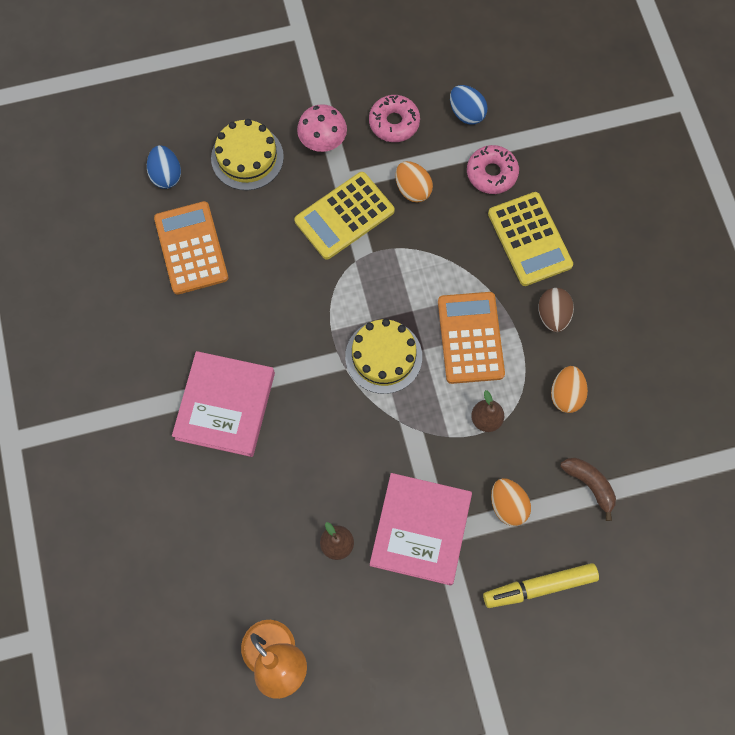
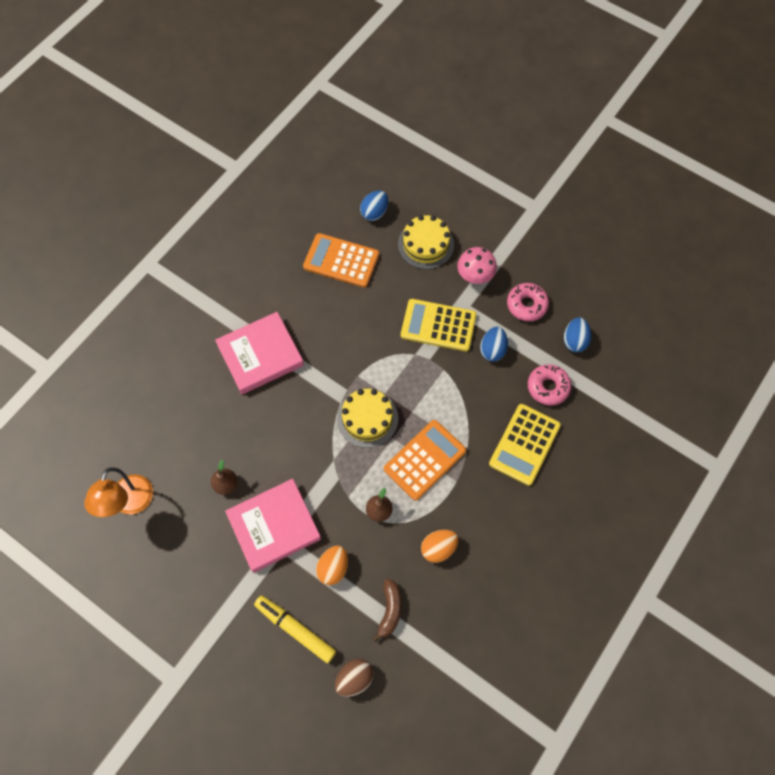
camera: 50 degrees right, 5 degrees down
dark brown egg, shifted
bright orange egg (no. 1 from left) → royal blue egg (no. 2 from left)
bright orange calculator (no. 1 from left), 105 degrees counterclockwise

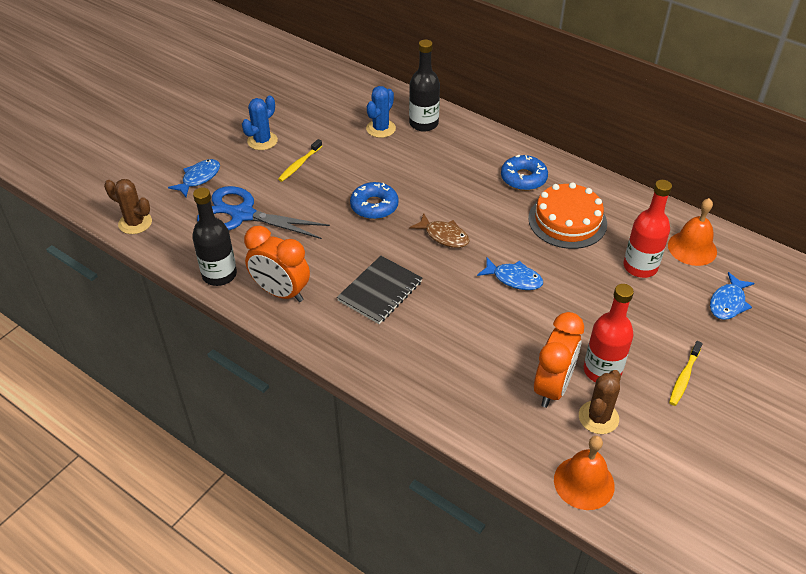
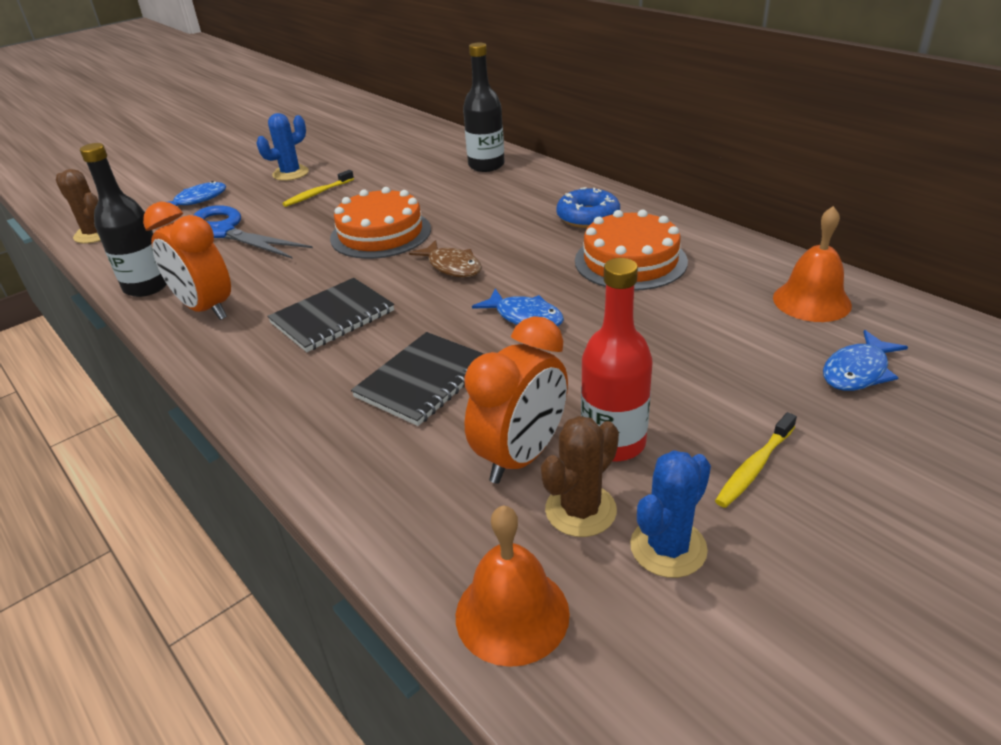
camera: 15 degrees right, 10 degrees down
scarlet drink bottle (no. 2 from left) → -
- → black notepad (no. 2 from left)
royal blue saguaro cactus (no. 2 from left), shifted
royal blue donut (no. 1 from left) → bright orange cake (no. 1 from left)

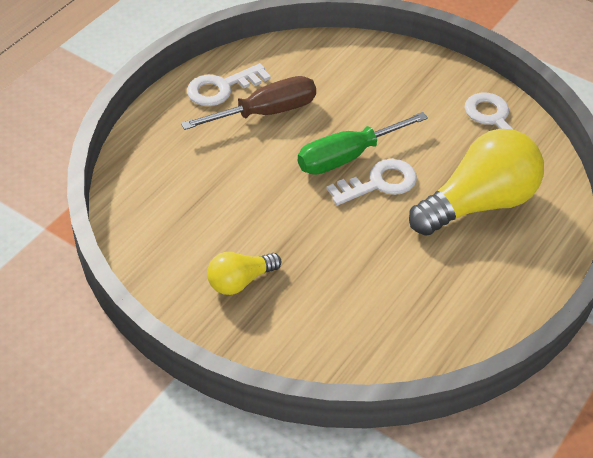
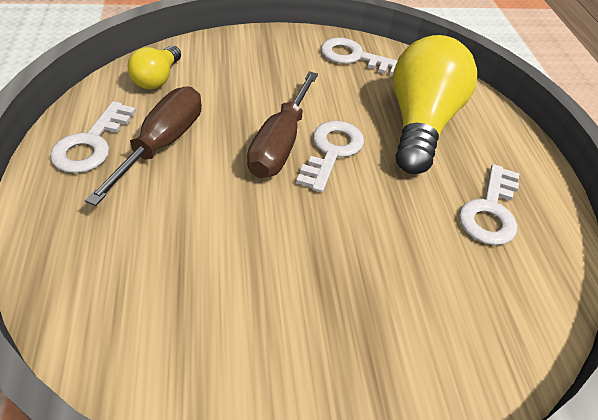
camera: 45 degrees left, 0 degrees up
- → pure white key (no. 4 from left)
yellow light bulb (no. 1 from left), shifted
emerald flat screwdriver → dark brown flat screwdriver (no. 2 from left)

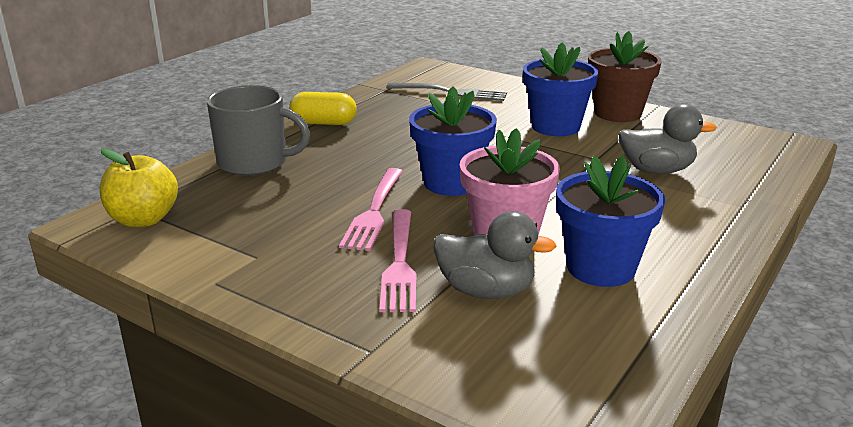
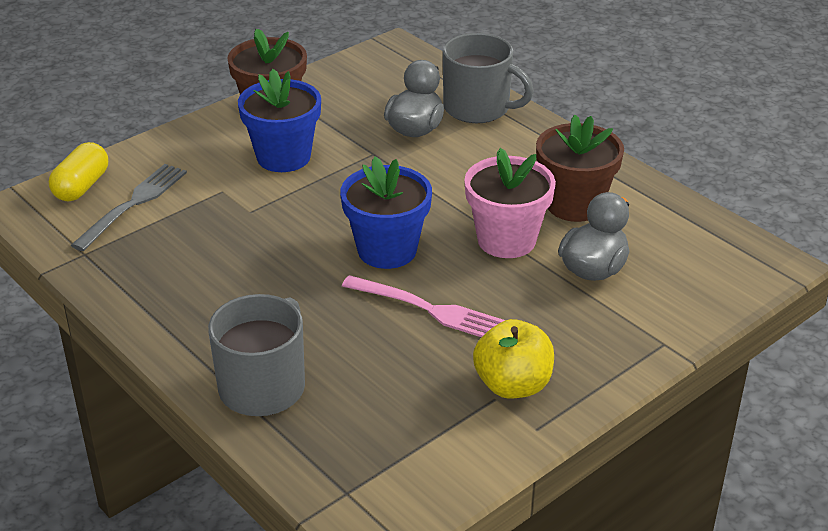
camera: 75 degrees left, 10 degrees up
rose-pink dinner fork (no. 2 from left) → -
- → grey coffee mug (no. 2 from left)
yellow toy apple, shifted
yellow pill shape, shifted
royal blue potted plant (no. 3 from left) → dark brown potted plant (no. 2 from left)

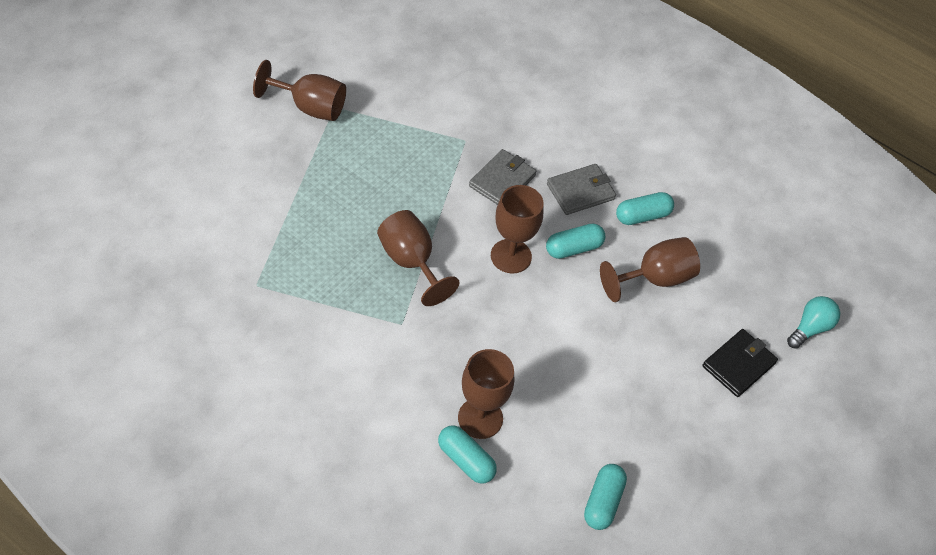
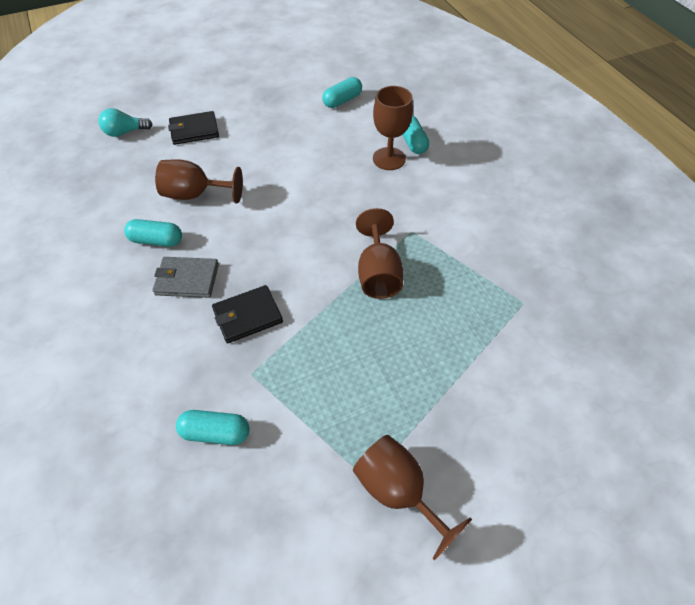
camera: 145 degrees left, 0 degrees up
dark brown wine glass (no. 4 from left) → -
teal pill shape (no. 2 from left), shifted
grey card wallet (no. 1 from left) → black card wallet (no. 2 from left)

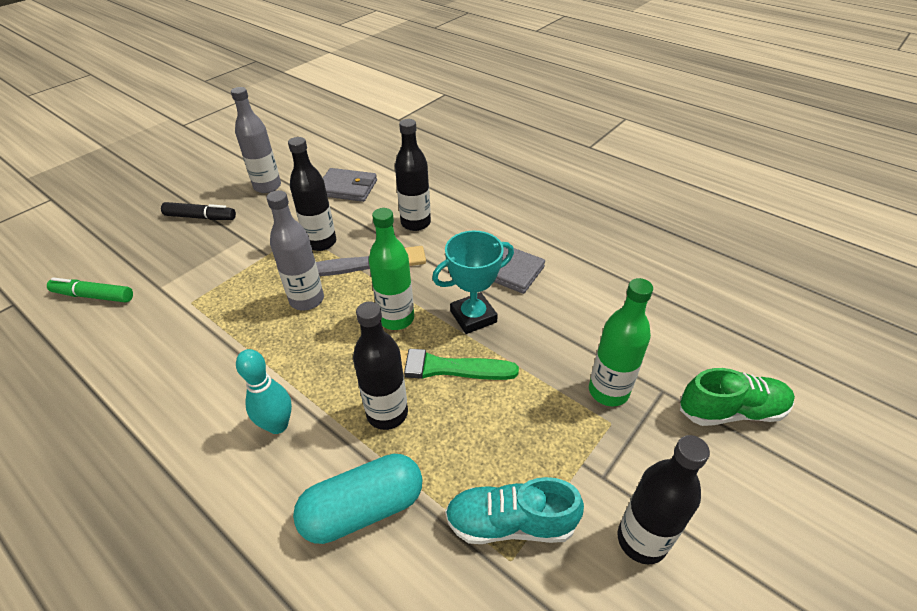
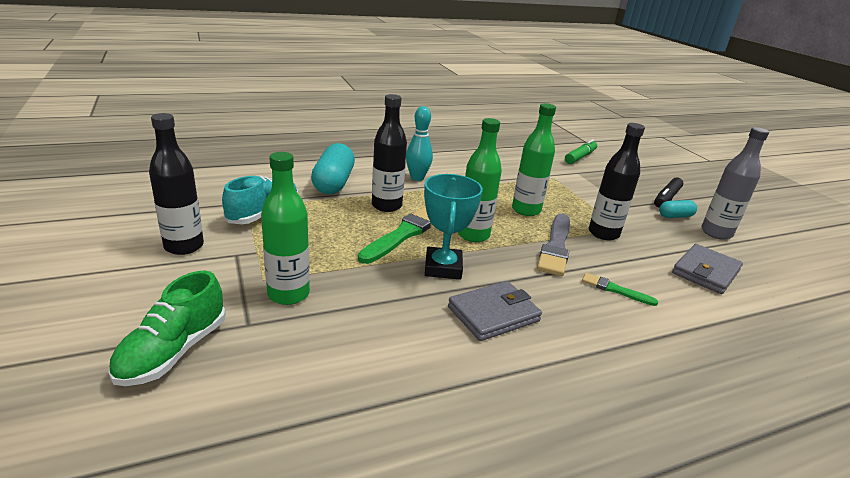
camera: 115 degrees right, 15 degrees down
- → teal pill shape (no. 2 from left)
black drink bottle (no. 3 from left) → emerald brush (no. 2 from left)
grey drink bottle (no. 2 from left) → emerald drink bottle (no. 3 from left)

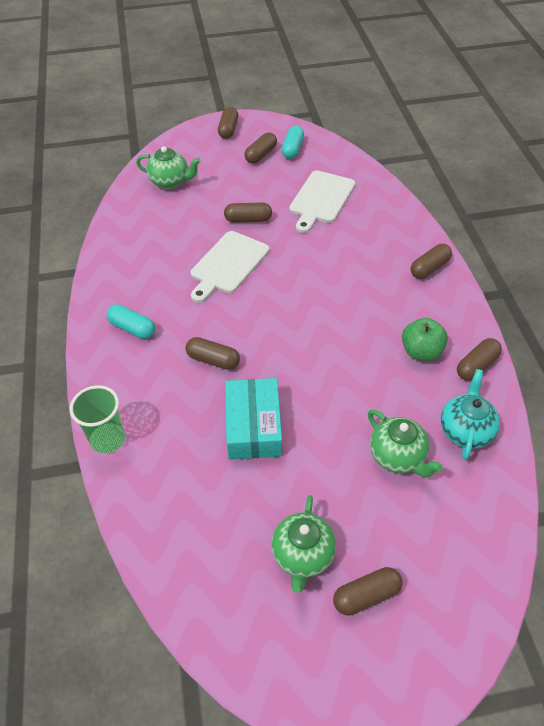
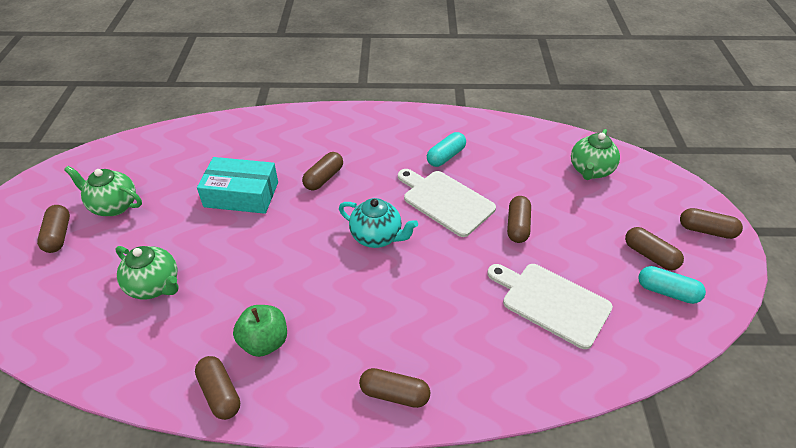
camera: 100 degrees right, 5 degrees down
emerald beaker → -
teal pill shape (no. 1 from left), shifted
teal teapot, shifted
emerald teapot (no. 3 from left in the first image) → emerald teapot (no. 2 from left), 120 degrees counterclockwise
dark brown pill shape (no. 6 from left in the first image) → dark brown pill shape (no. 4 from left), 45 degrees counterclockwise

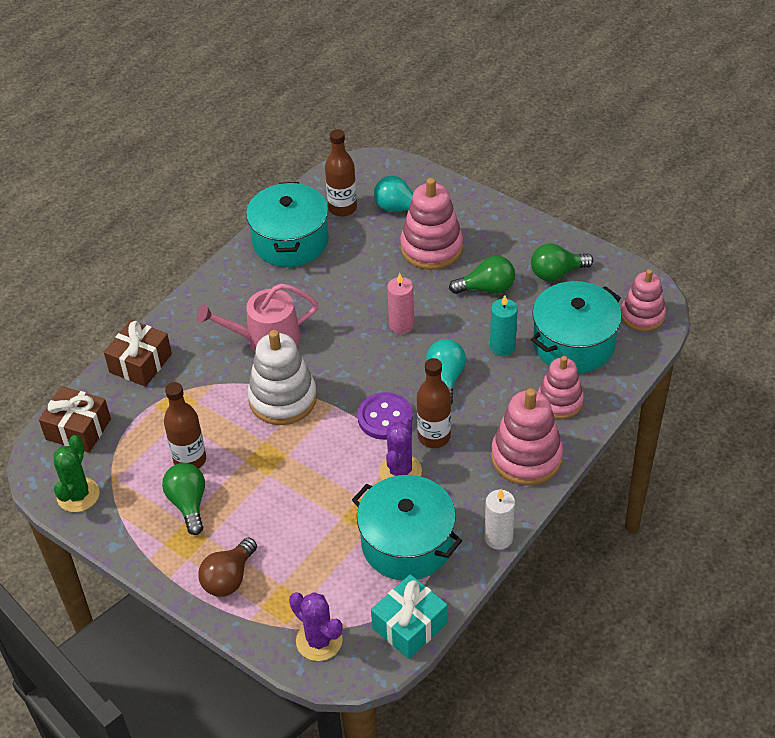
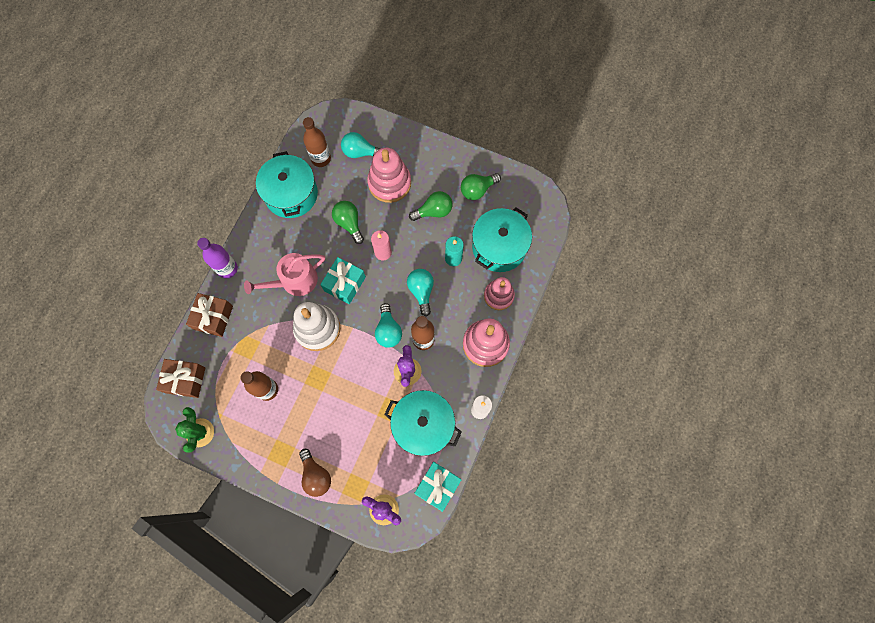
camera: 15 degrees left, 25 degrees up
rose-pink ring stacker (no. 4 from left) → -
- → purple drink bottle
- → teal gift (no. 1 from left)
emerald light bulb (no. 1 from left), shifted
purple shirt button → teal light bulb (no. 2 from left)
dark brown light bulb, 45 degrees counterclockwise

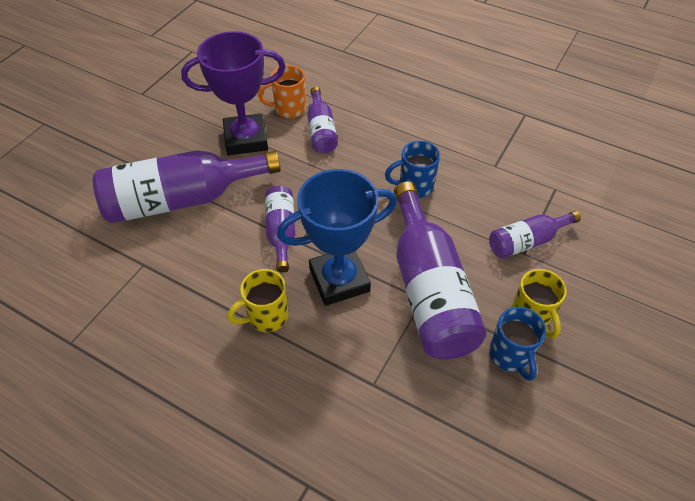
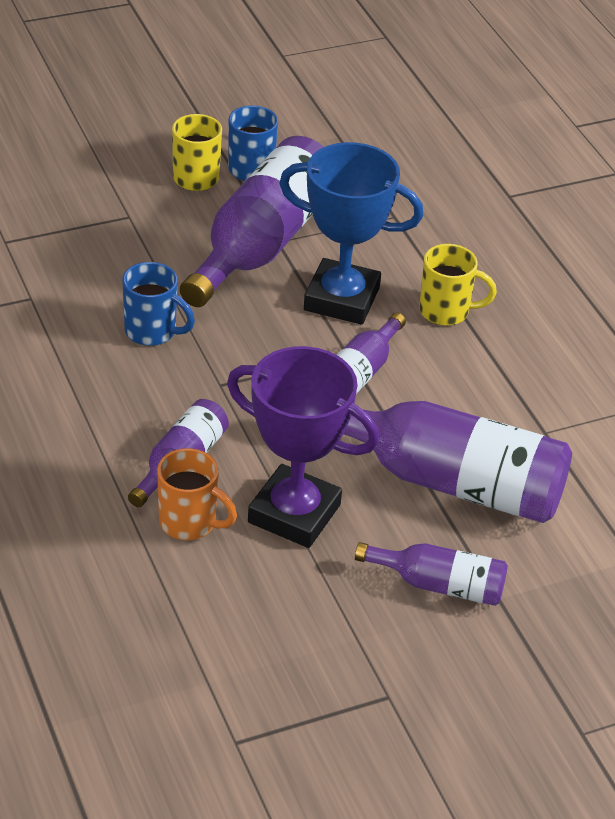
camera: 145 degrees left, 10 degrees down
purple drink bottle (no. 5 from left in the first image) → purple drink bottle (no. 4 from left), shifted

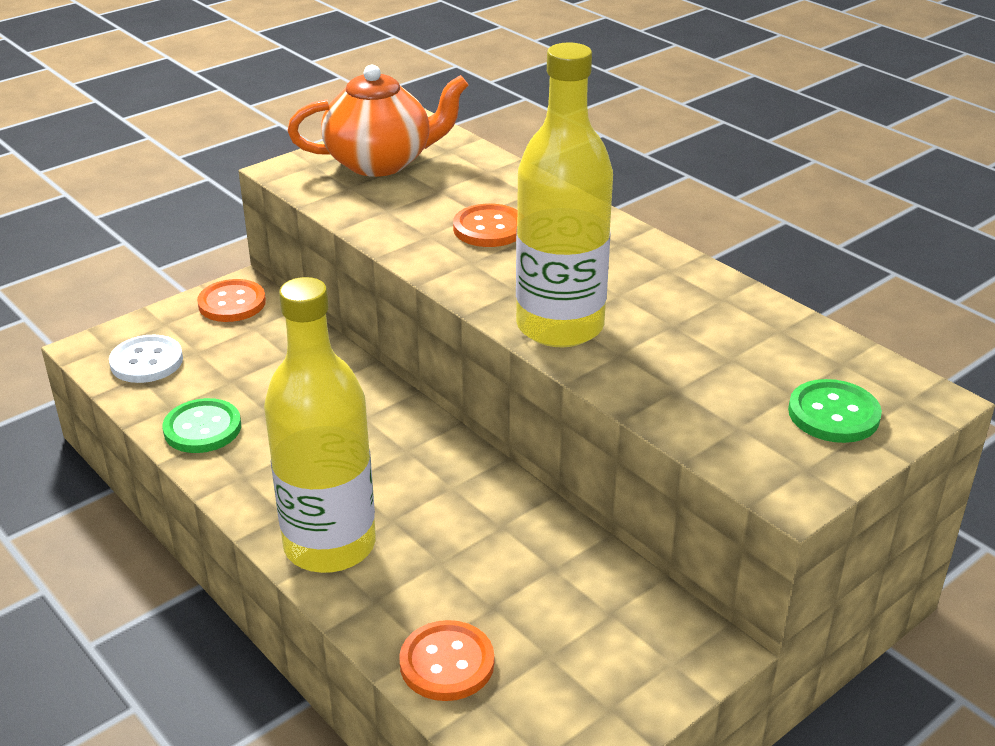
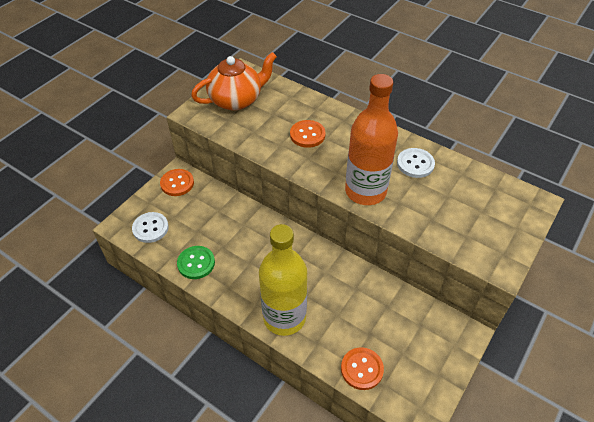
camera: 15 degrees left, 15 degrees up
emerald shirt button (no. 2 from left) → -
- → pure white shirt button (no. 2 from left)
yellow drink bottle (no. 2 from left) → bright orange drink bottle

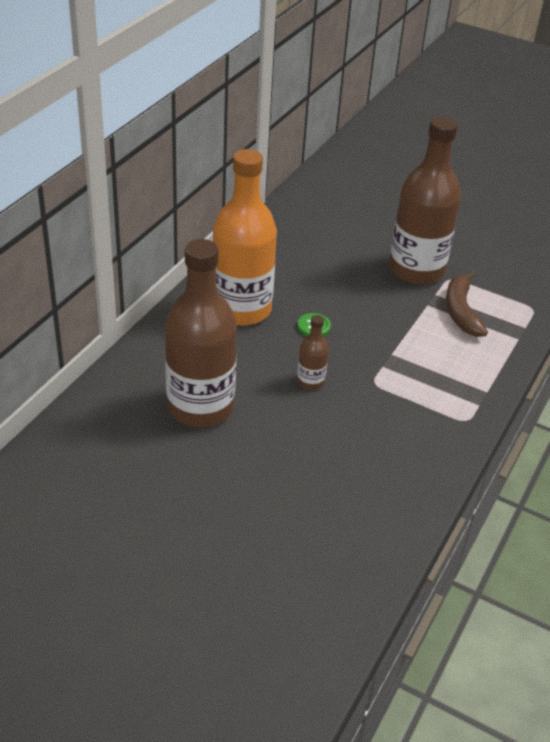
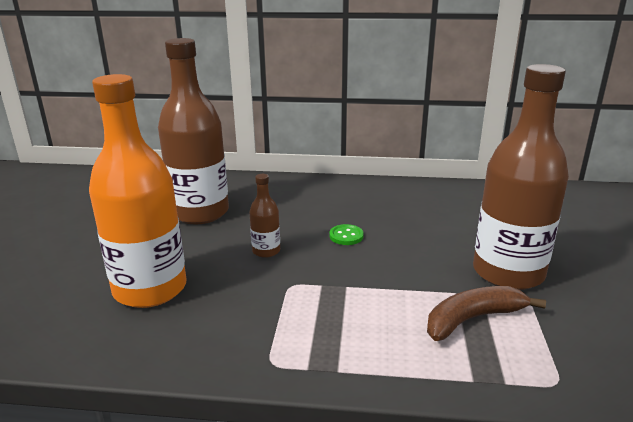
camera: 70 degrees right, 15 degrees down
bright orange drink bottle, shifted

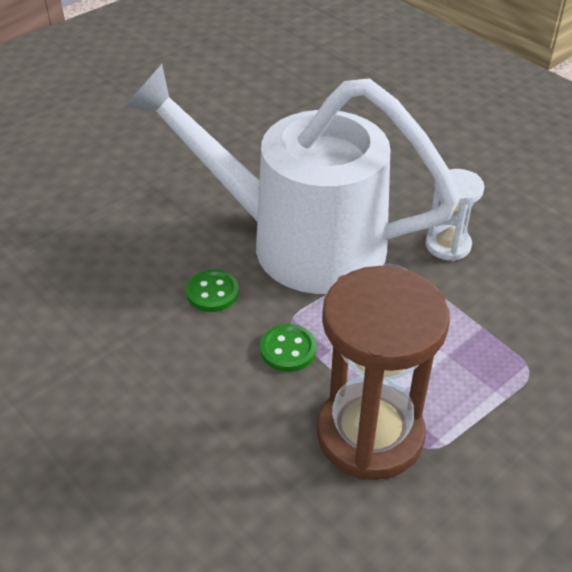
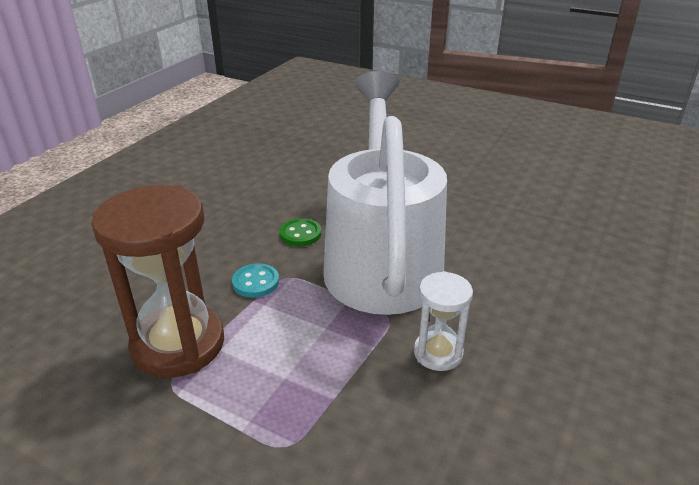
camera: 70 degrees right, 10 degrees down
emerald shirt button (no. 2 from left) → teal shirt button

